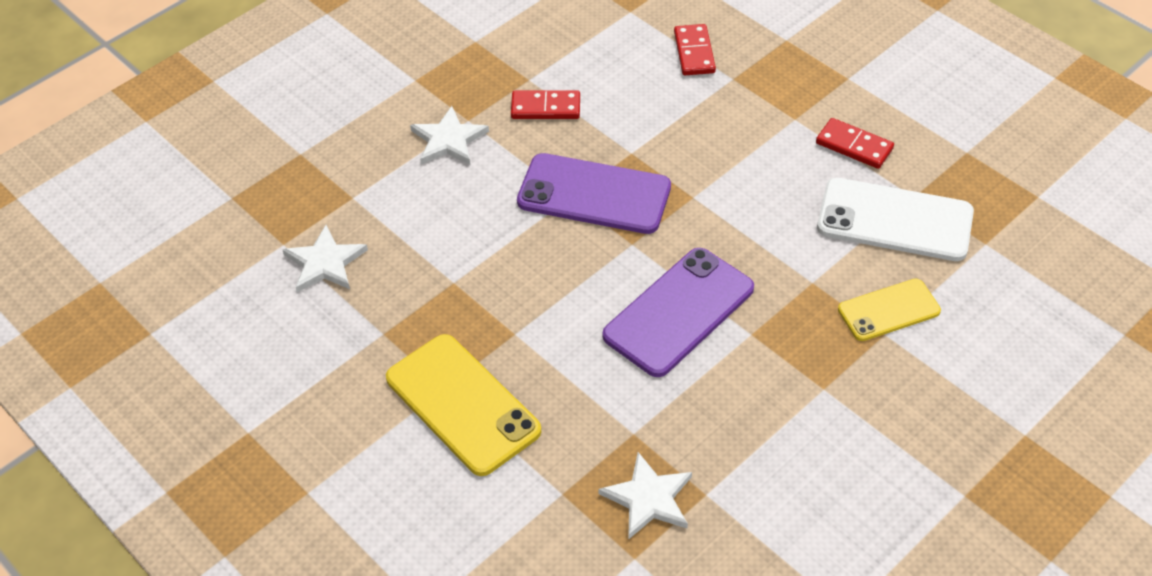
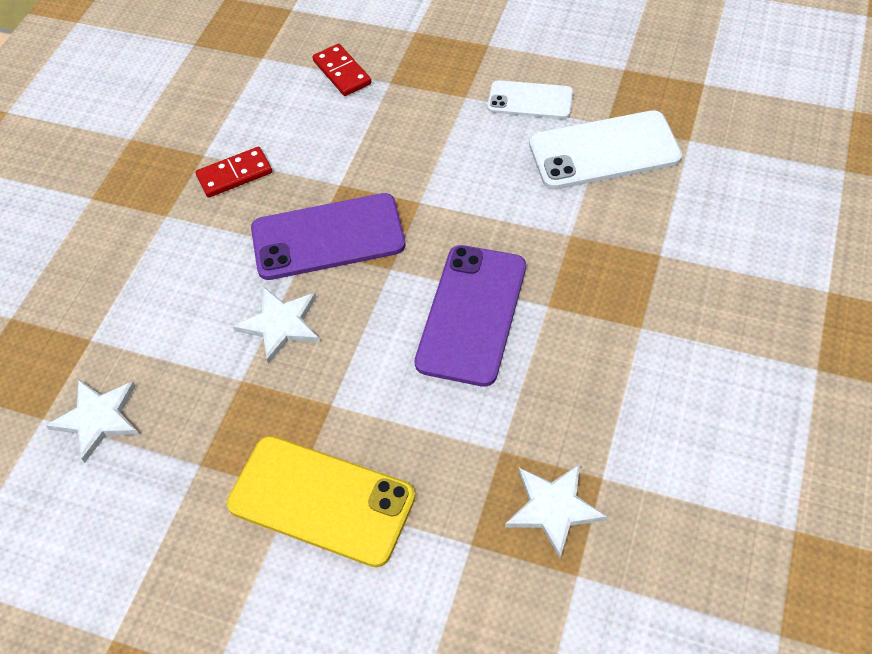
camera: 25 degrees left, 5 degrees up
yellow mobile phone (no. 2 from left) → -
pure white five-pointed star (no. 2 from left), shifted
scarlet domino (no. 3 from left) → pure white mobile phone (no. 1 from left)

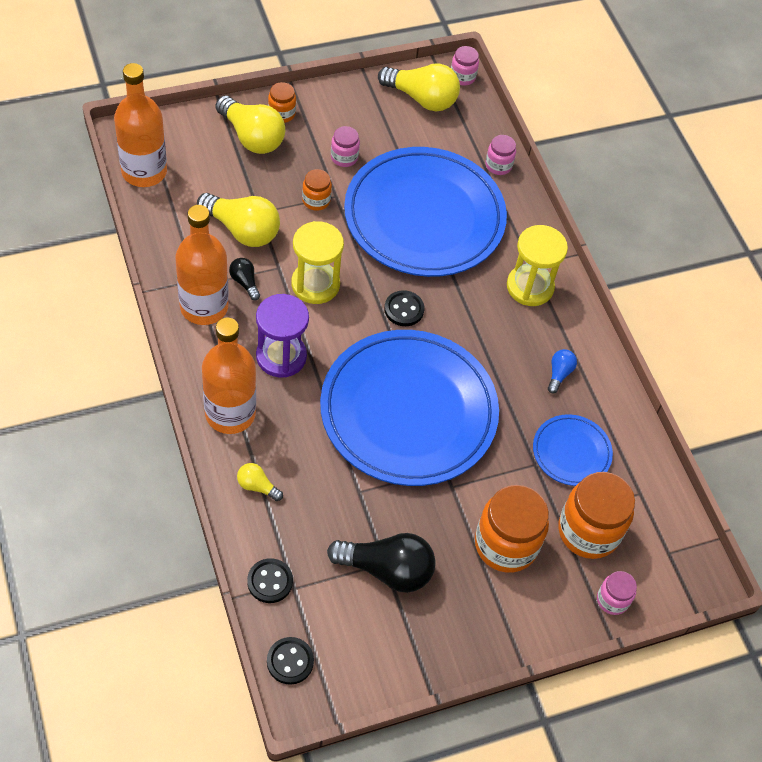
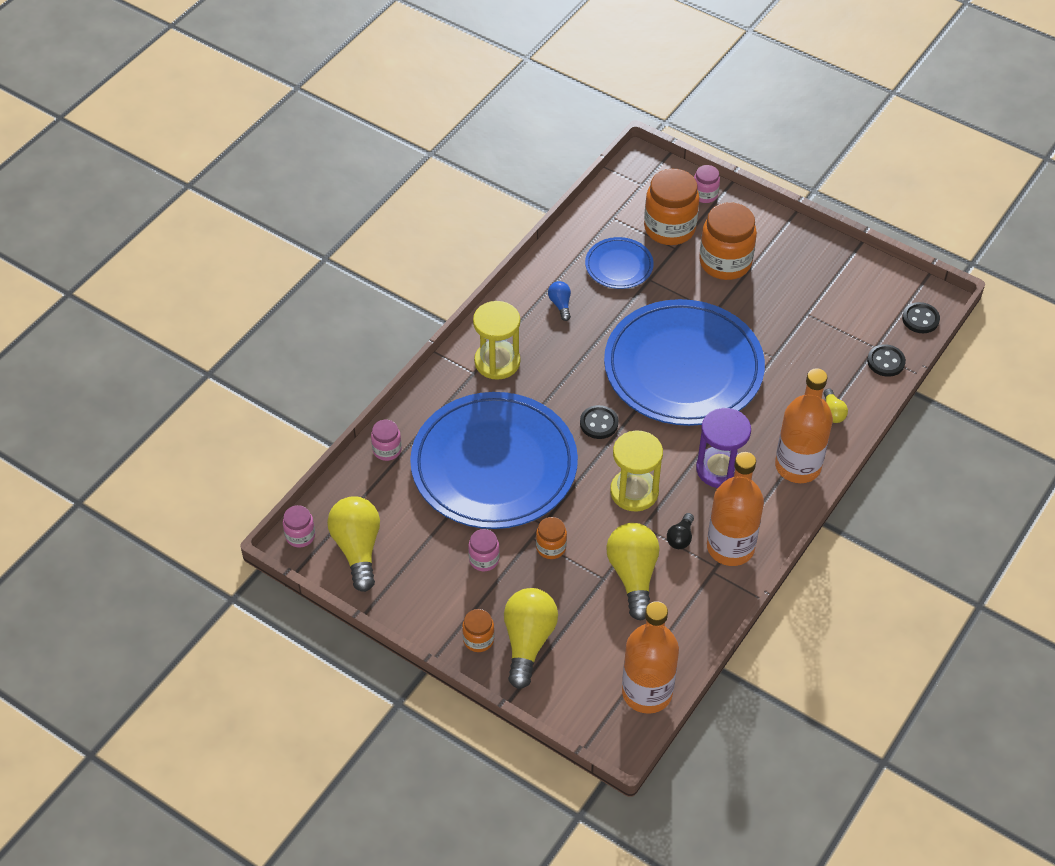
camera: 120 degrees left, 5 degrees down
black light bulb (no. 2 from left) → -
royal blue light bulb, 90 degrees clockwise

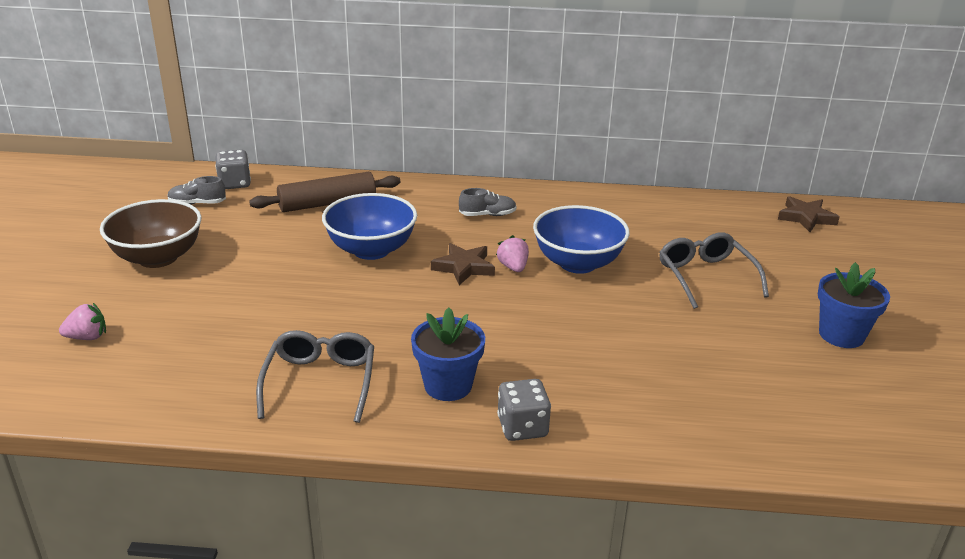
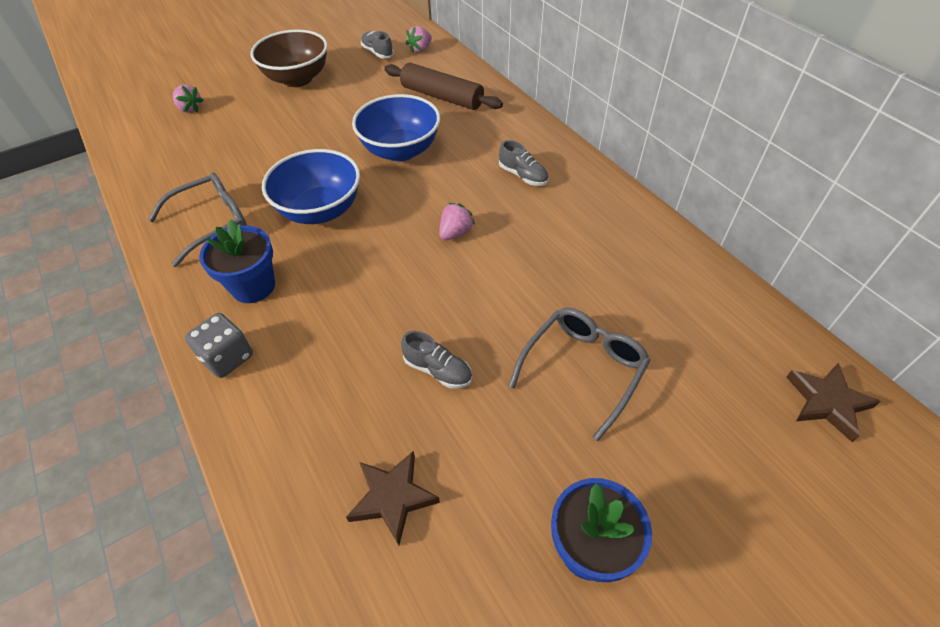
camera: 55 degrees right, 20 degrees up
- → grey shoe (no. 2 from left)
dark brown five-pointed star (no. 1 from left), shifted
royal blue serving bowl (no. 2 from left in the first image) → royal blue serving bowl (no. 1 from left), shifted
grey game die (no. 1 from left) → rose-pink strawberry (no. 2 from left)

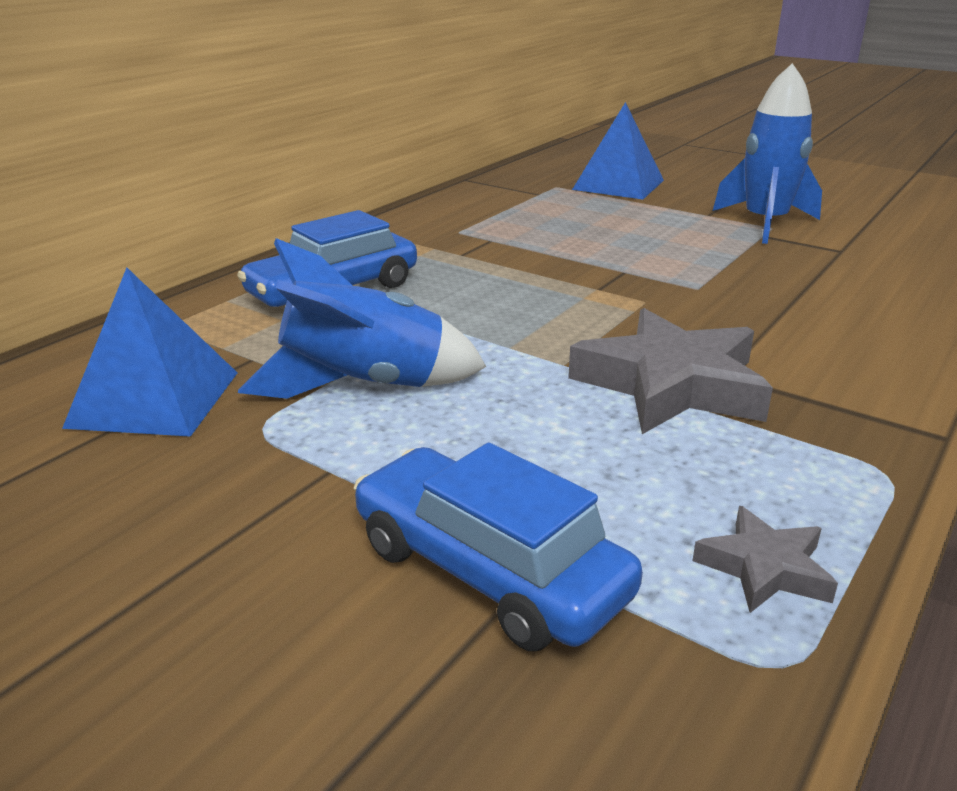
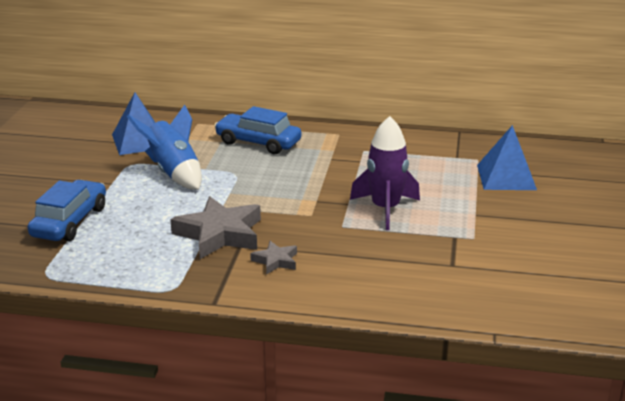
camera: 65 degrees right, 0 degrees up
royal blue toy rocket (no. 2 from left) → -
- → purple toy rocket
grey five-pointed star (no. 2 from left), shifted

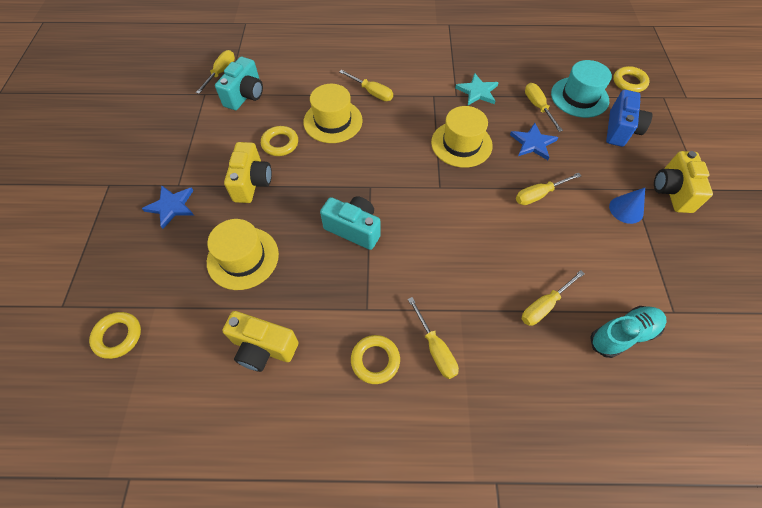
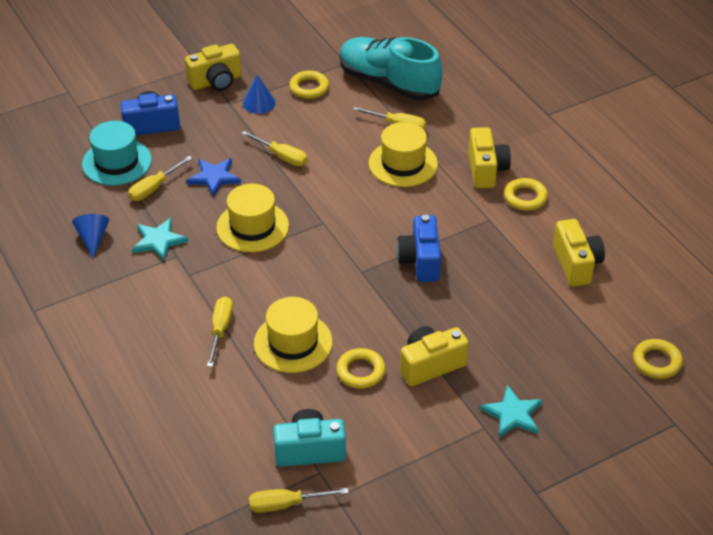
camera: 120 degrees left, 15 degrees down
- → royal blue cone shape (no. 1 from left)
yellow hat (no. 1 from left in the first image) → yellow hat (no. 3 from left), shifted
yellow hoop (no. 4 from left in the first image) → yellow hoop (no. 1 from left), shifted
yellow flat screwdriver (no. 3 from left) → yellow photo camera (no. 3 from left)
royal blue five-pointed star (no. 1 from left) → teal five-pointed star (no. 2 from left)
teal photo camera (no. 2 from left) → royal blue photo camera (no. 2 from left)
teal shoe, x1.68

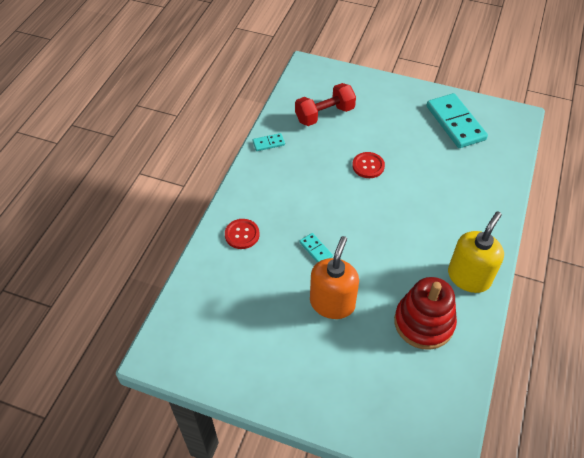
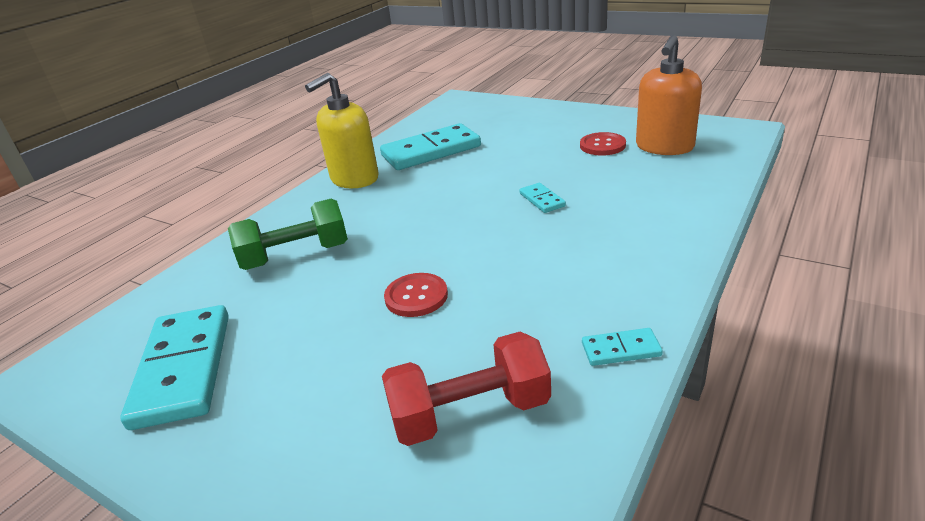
camera: 165 degrees left, 20 degrees down
- → emerald dumbbell
scarlet shirt button (no. 1 from left in the first image) → scarlet shirt button (no. 2 from left), shifted
bright orange pump bottle, shifted
scarlet ring stacker → teal domino (no. 2 from left)

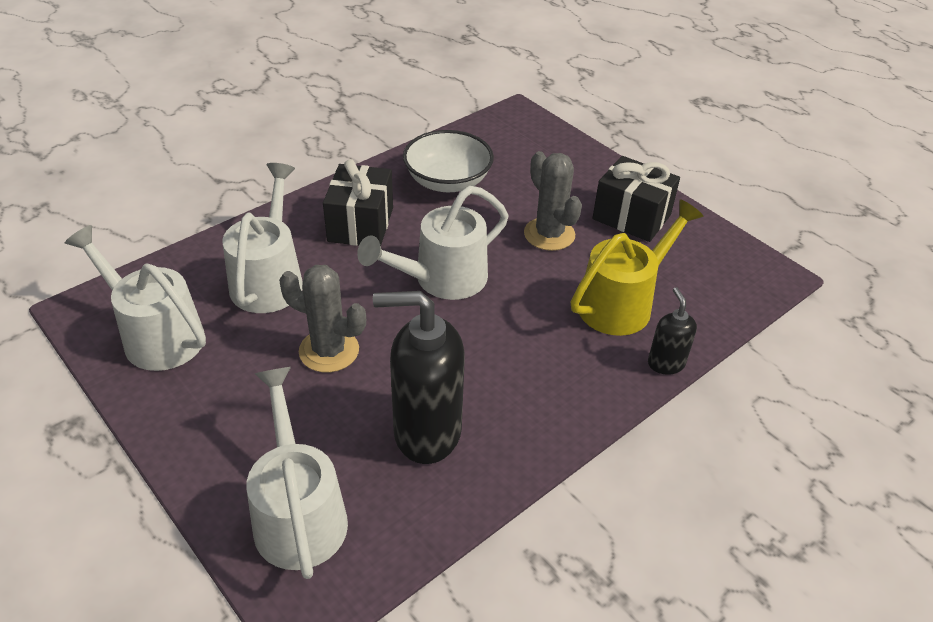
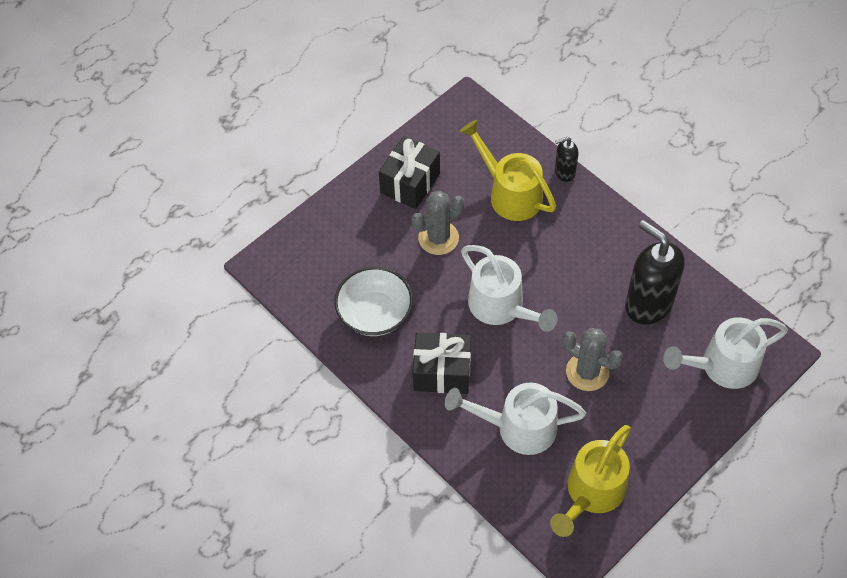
camera: 90 degrees left, 15 degrees up
pure white watering pot (no. 1 from left) → yellow watering pot (no. 2 from left)
grey saguaro cactus (no. 1 from left in the first image) → grey saguaro cactus (no. 2 from left), 75 degrees counterclockwise
black pump bottle (no. 1 from left in the first image) → black pump bottle (no. 2 from left), 135 degrees clockwise

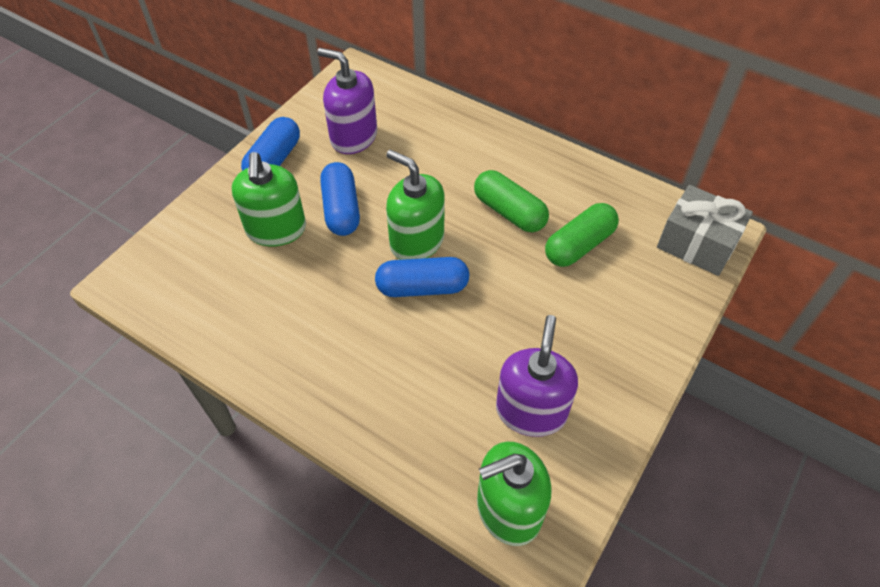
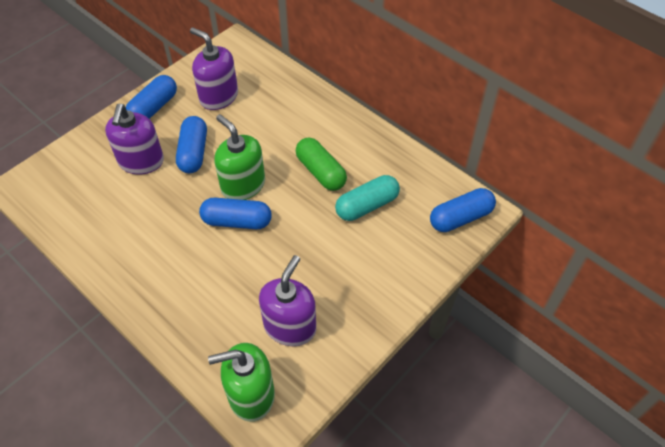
camera: 10 degrees right, 0 degrees up
grey gift → royal blue pill shape (no. 4 from left)
emerald pump bottle (no. 1 from left) → purple pump bottle (no. 1 from left)
emerald pill shape (no. 2 from left) → teal pill shape

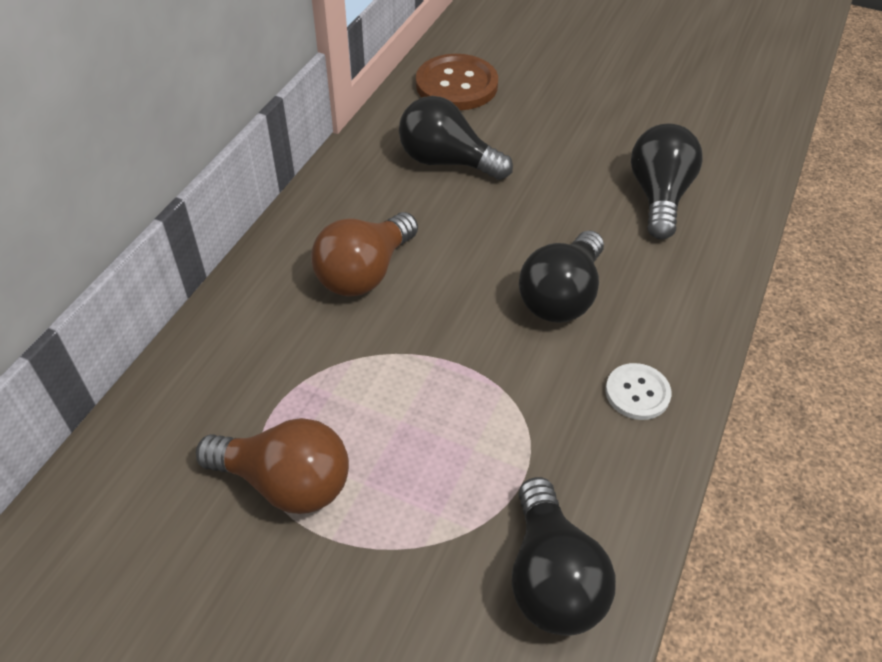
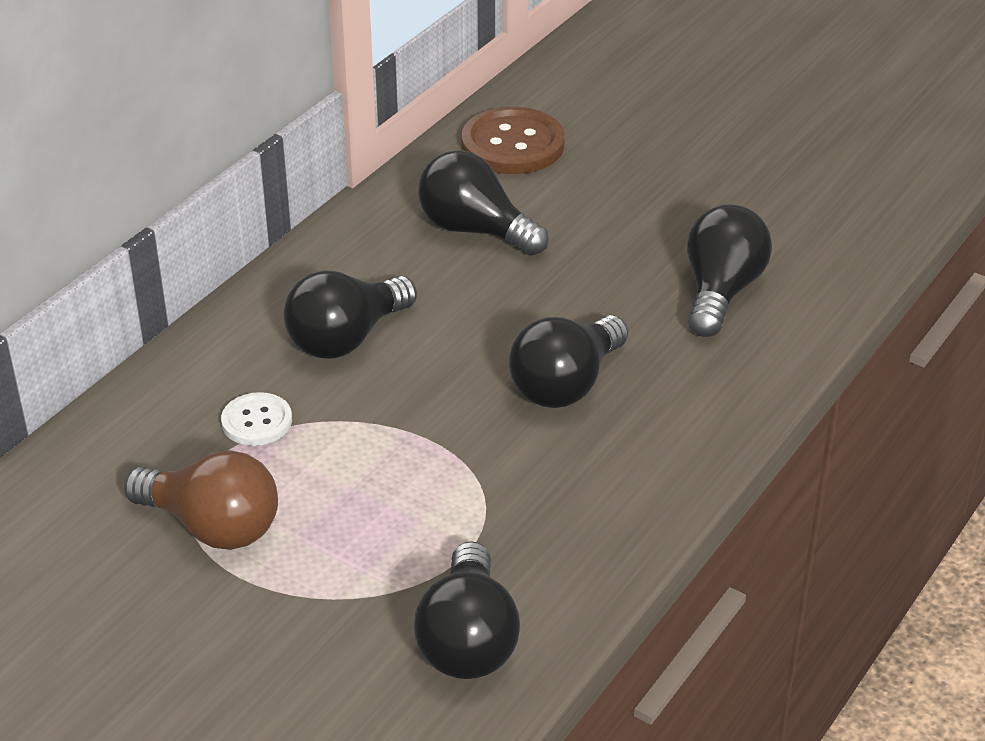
camera: 10 degrees right, 10 degrees down
pure white shirt button, shifted
dark brown light bulb (no. 2 from left) → black light bulb (no. 1 from left)

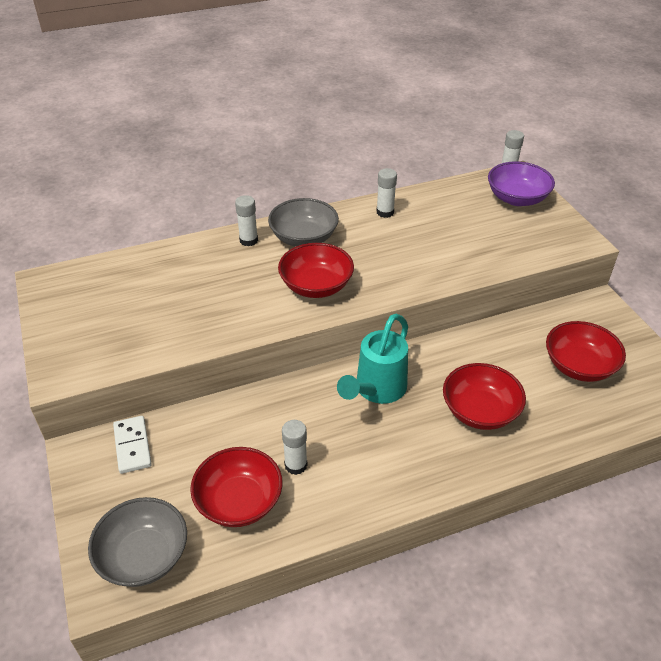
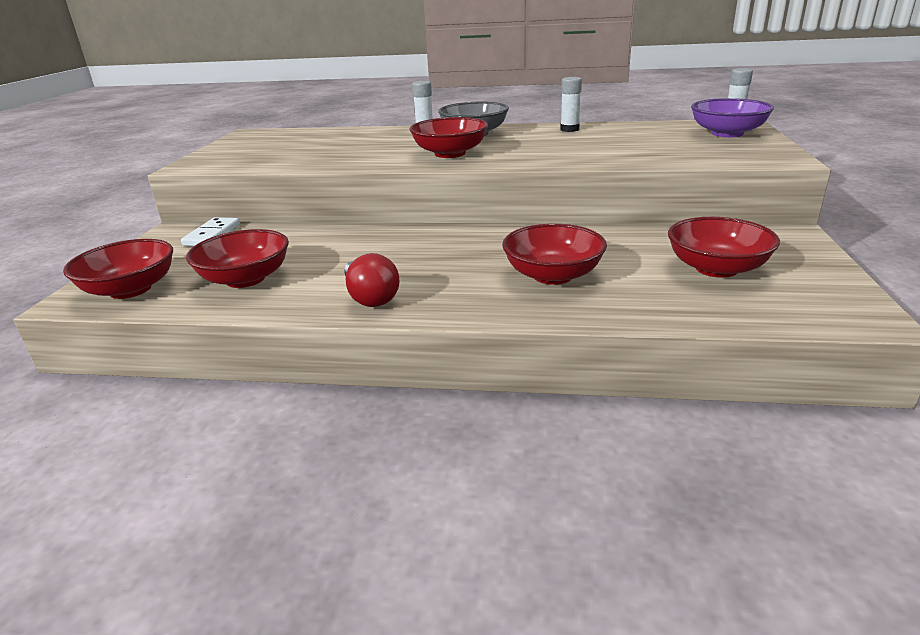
camera: 30 degrees right, 15 degrees down
pure white glue stick (no. 2 from left) → -
teal watering pot → -
- → scarlet light bulb
grey serving bowl (no. 1 from left) → scarlet serving bowl (no. 1 from left)

